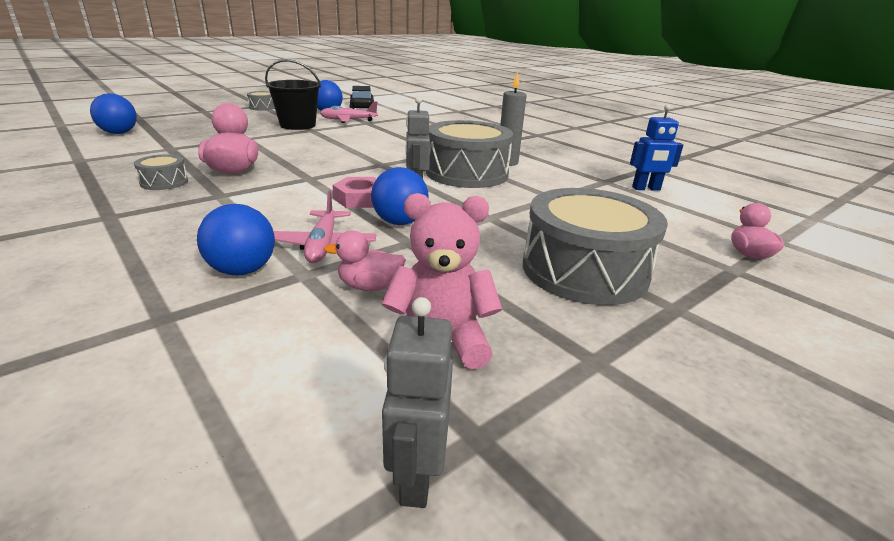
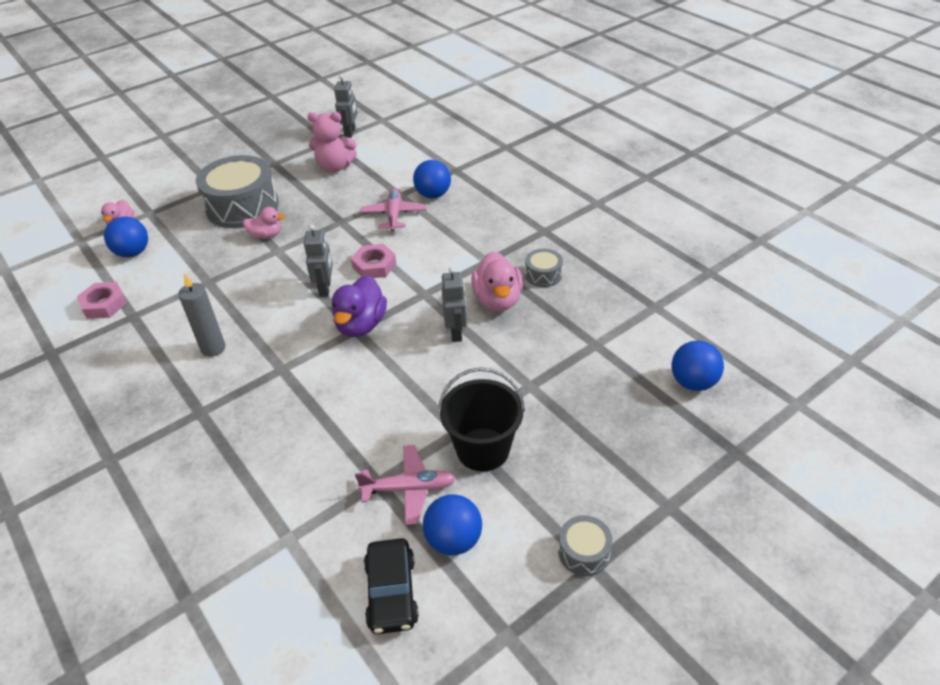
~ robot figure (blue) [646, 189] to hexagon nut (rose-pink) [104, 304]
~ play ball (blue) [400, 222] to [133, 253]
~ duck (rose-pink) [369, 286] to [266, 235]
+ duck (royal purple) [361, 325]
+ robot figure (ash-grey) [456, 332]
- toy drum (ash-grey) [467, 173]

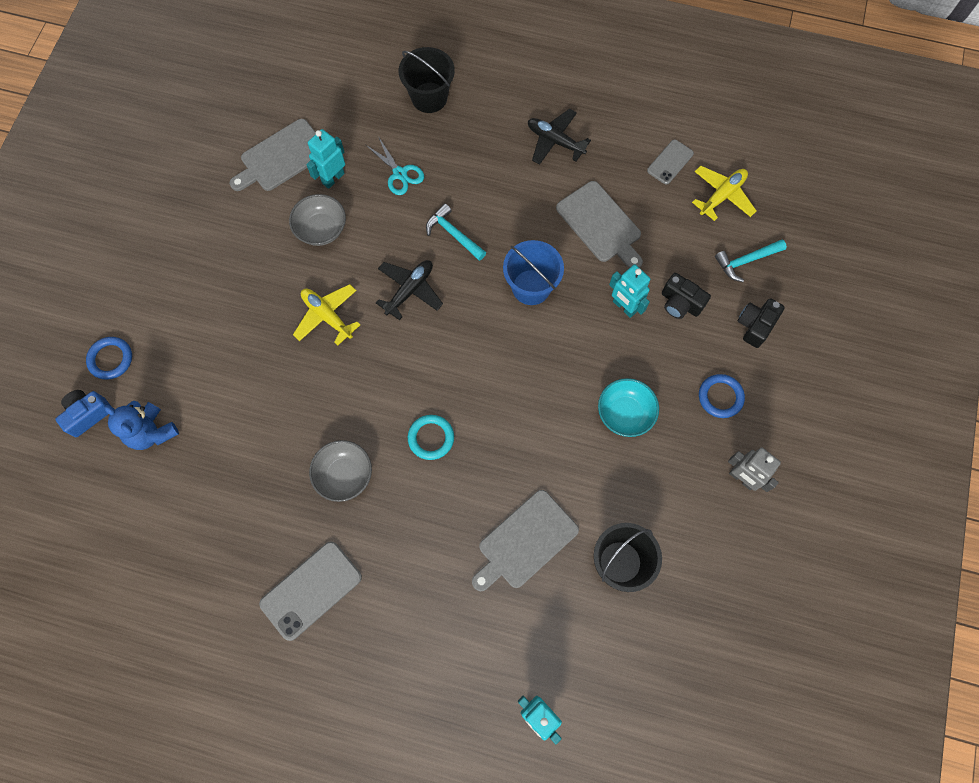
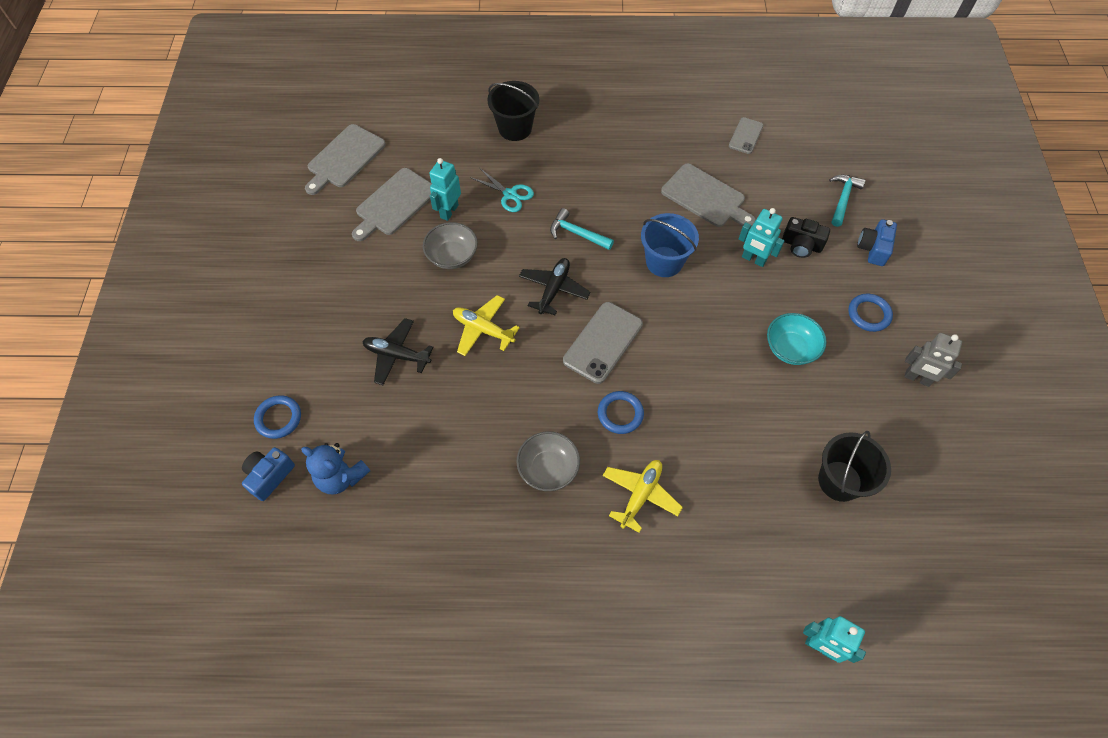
~ bread board (ash-grey) [525, 541] to [344, 158]
~ plane (ebony) [555, 141] to [397, 355]
~ smartphone (ash-grey) [311, 590] to [603, 342]
~ hoop (aqua) [431, 438] to hoop (blue) [620, 414]
~ plane (bright yellow) [722, 196] to [640, 495]
~ claw hammer (aqua) [746, 261] = [843, 199] 150 degrees clockwise
~ camera (ebony) [755, 325] to camera (blue) [873, 248]

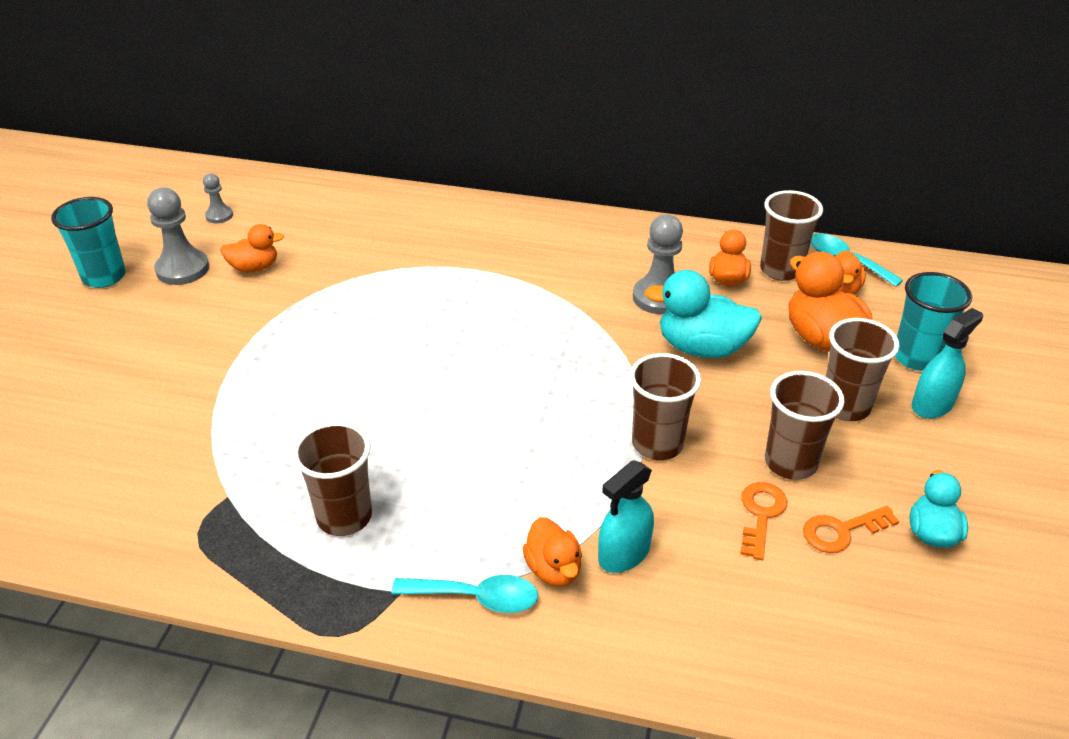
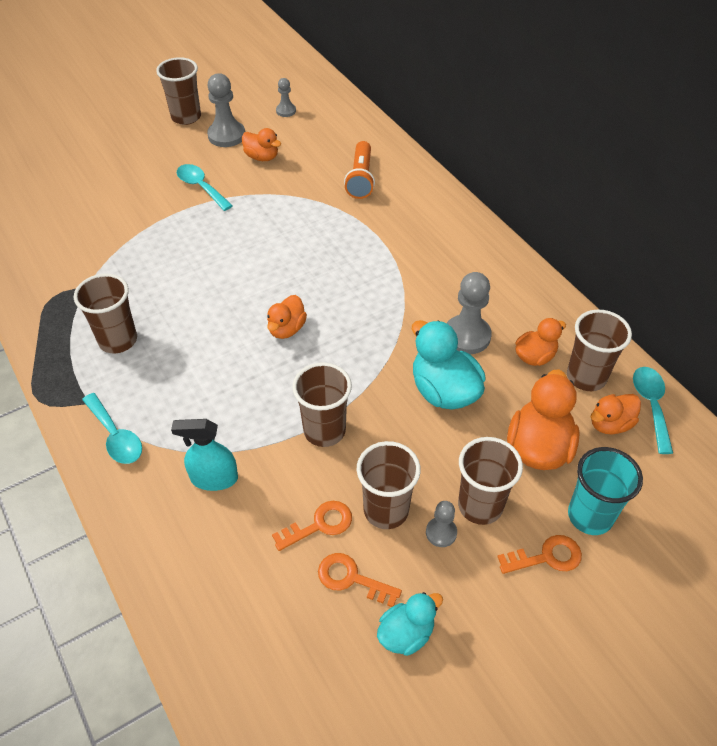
~ cup (aqua) [104, 277] to cup (dark brown) [186, 117]
+ teaspoon (aqua) [201, 187]
~ duck (bright orange) [553, 569] to [286, 329]
+ pocket torch (bright orange) [360, 179]
+ pawn (ash-grey) [441, 533]
~ spray cleaner (aqua) [932, 405] to door key (bright orange) [547, 557]

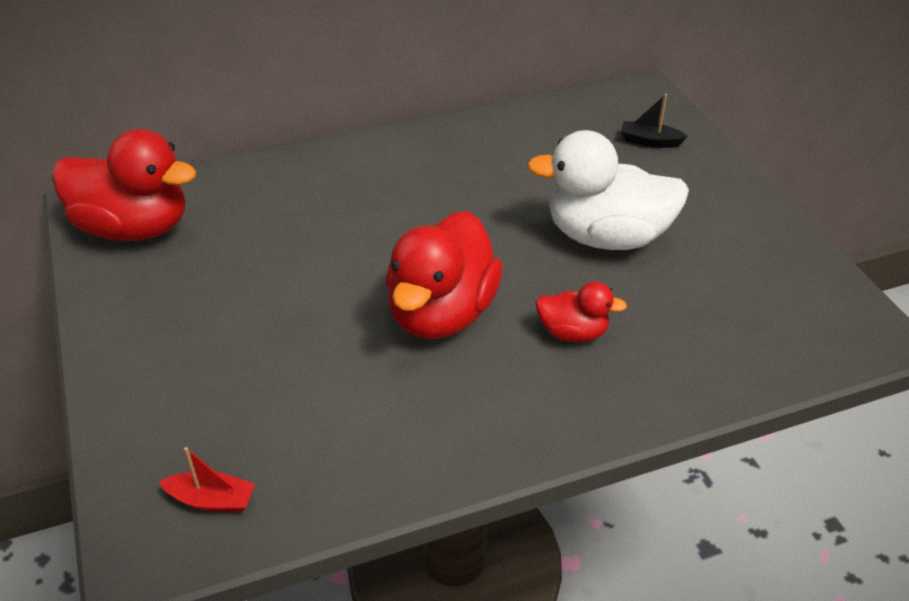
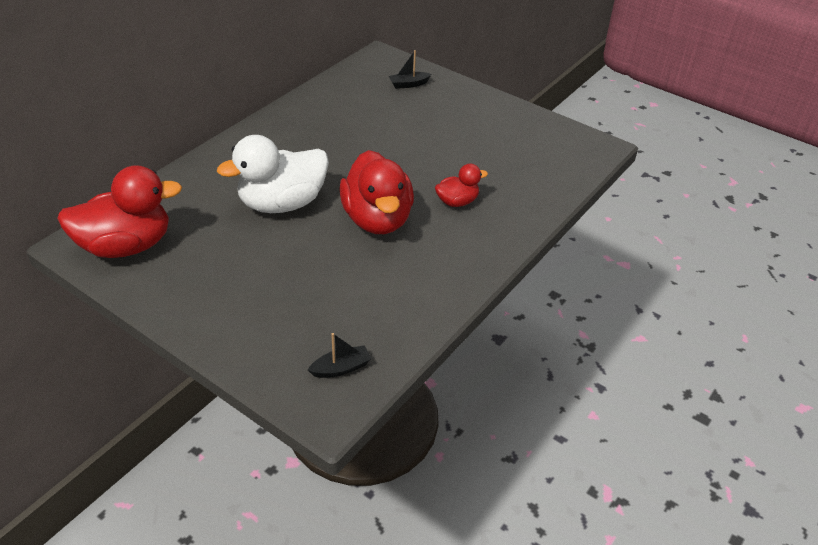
~ duck (snow-white) [606, 237] to [282, 203]
~ toy boat (red) [212, 500] to toy boat (ebony) [341, 368]

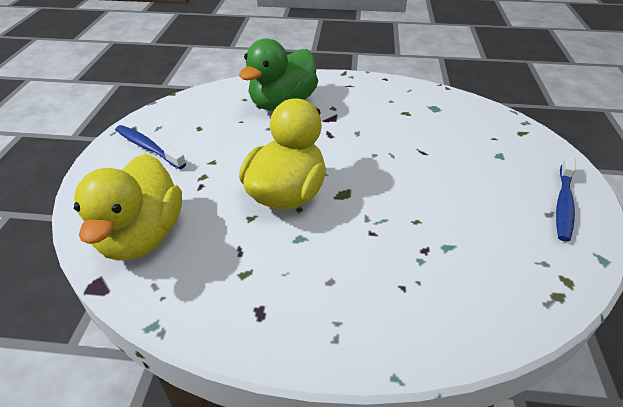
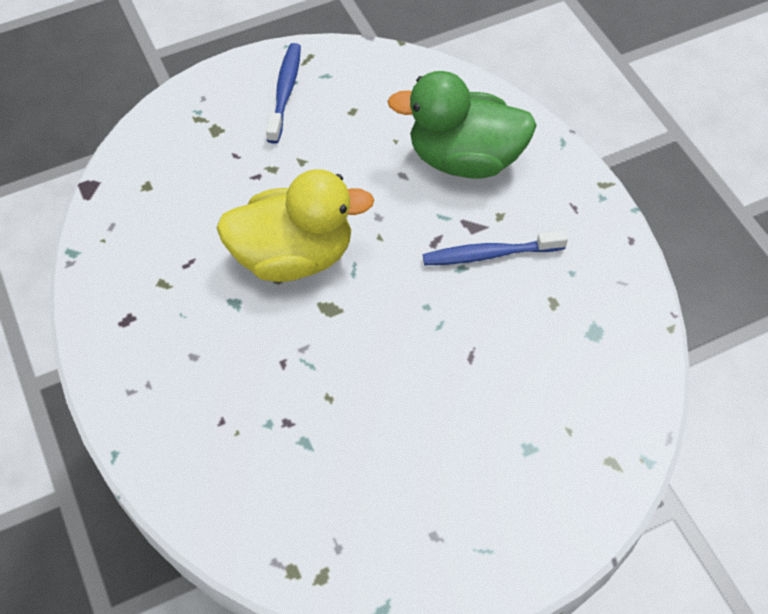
~ tooth brush (blue) [563, 204] to [489, 254]
- duck (bright yellow) [142, 236]

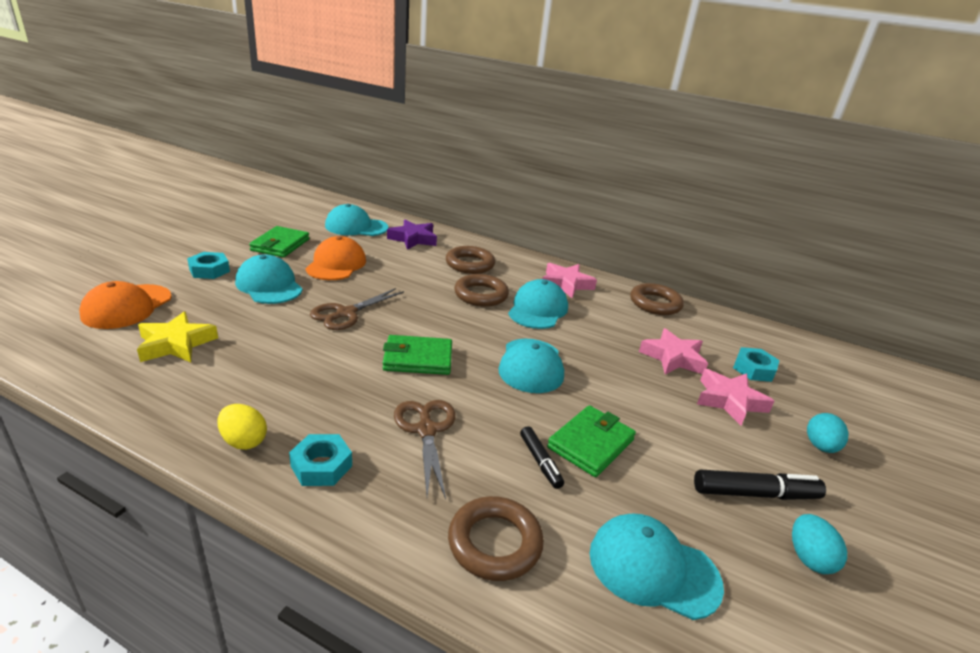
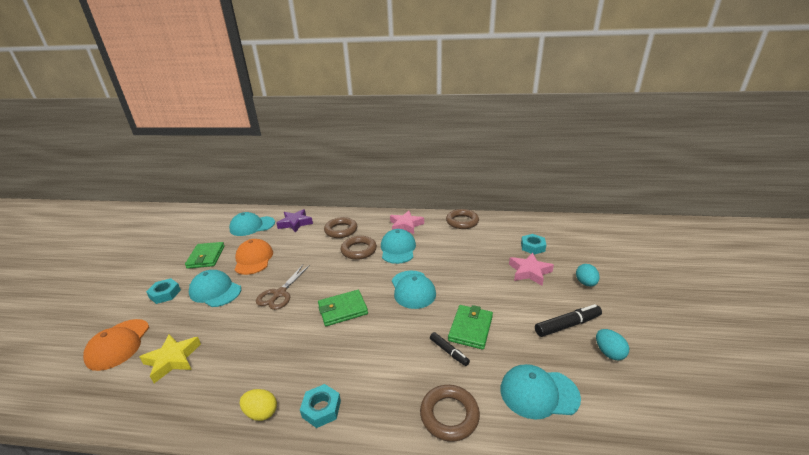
- pair of scissors (dark brown) [426, 430]
- five-pointed star (rose-pink) [673, 358]

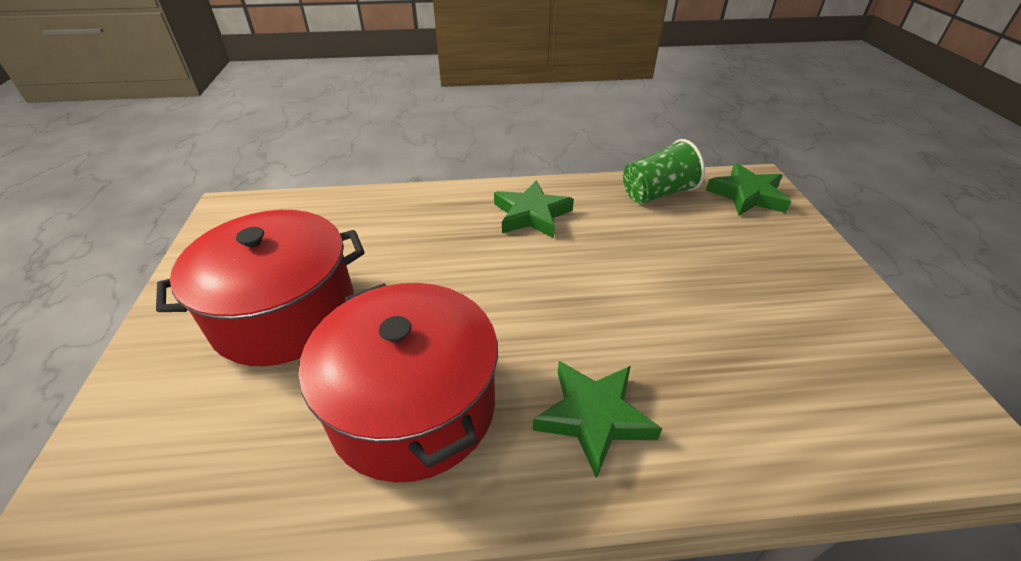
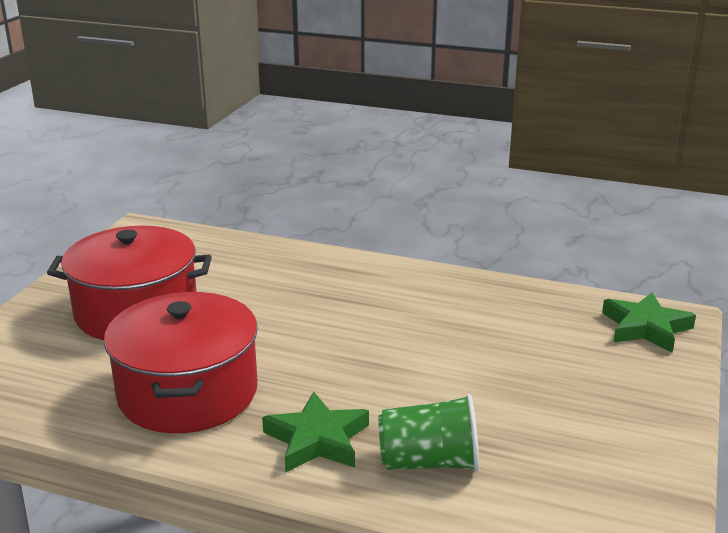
~ cup (green) [657, 194] to [428, 462]
- five-pointed star (green) [531, 214]

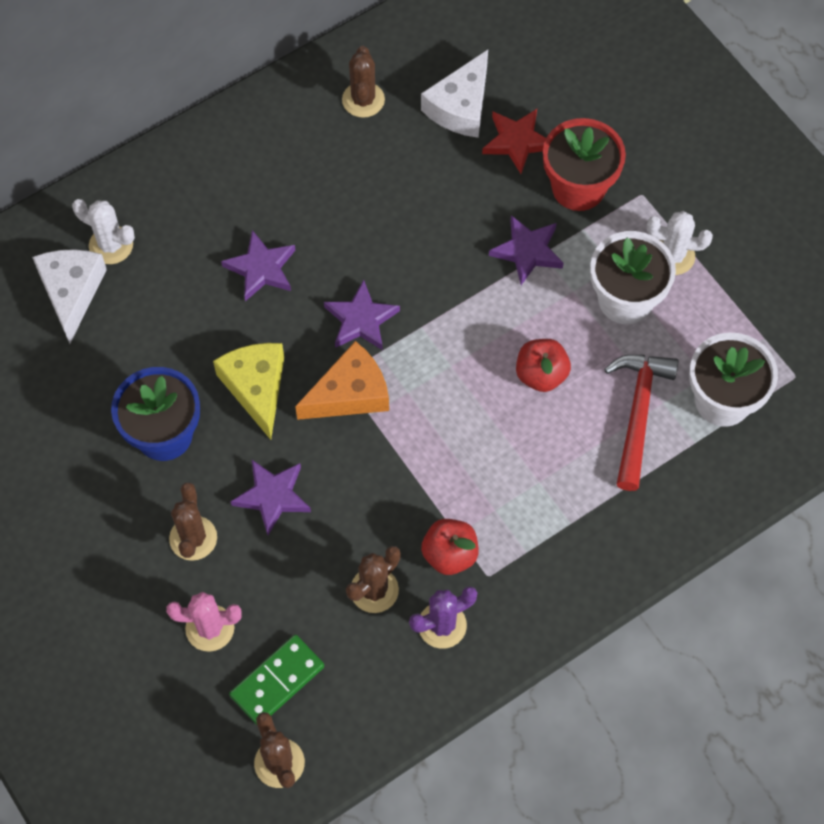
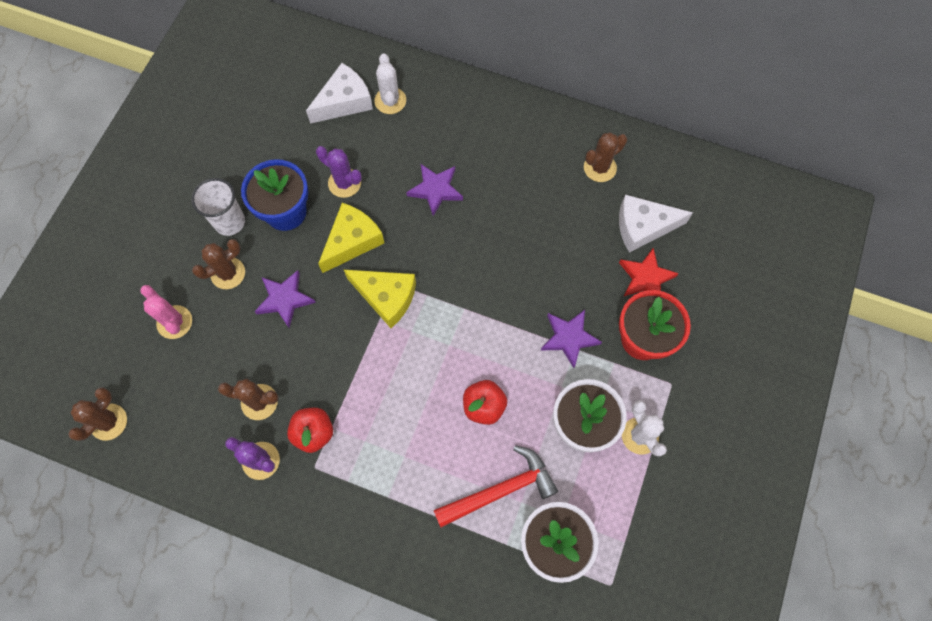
+ cup (snow-white) [230, 222]
+ cactus (royal purple) [344, 183]
~ cheese wedge (bright orange) [350, 393] to cheese wedge (bright yellow) [386, 297]
- domino tile (green) [277, 681]
- five-pointed star (royal purple) [361, 320]

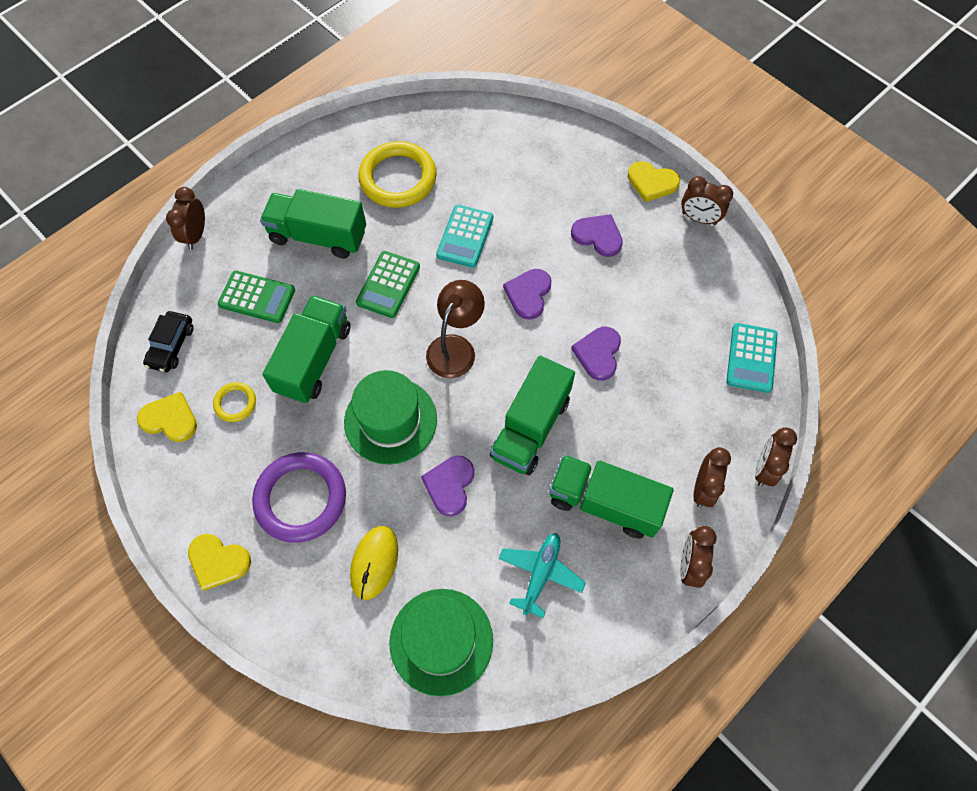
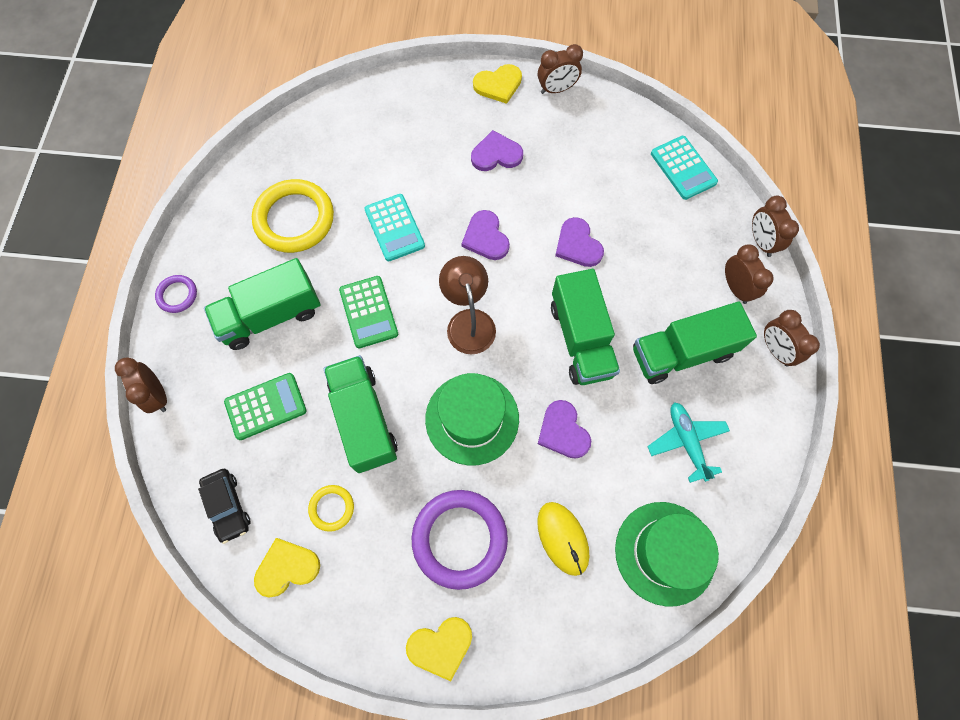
+ hoop (royal purple) [177, 295]

